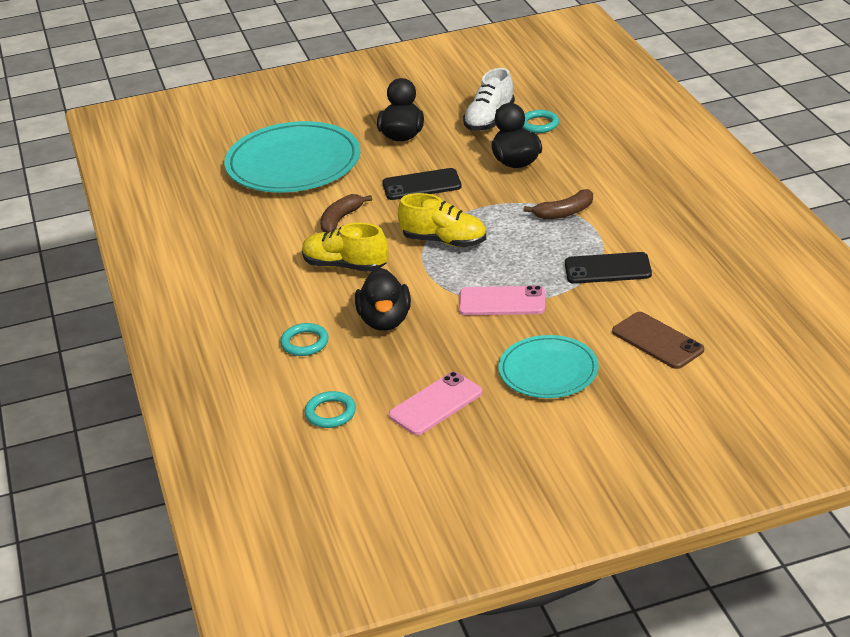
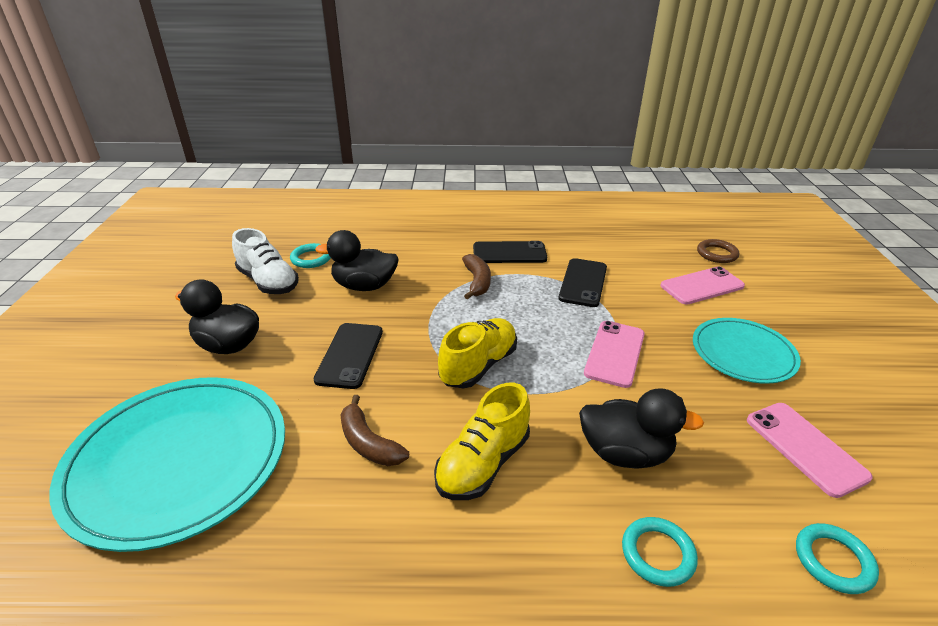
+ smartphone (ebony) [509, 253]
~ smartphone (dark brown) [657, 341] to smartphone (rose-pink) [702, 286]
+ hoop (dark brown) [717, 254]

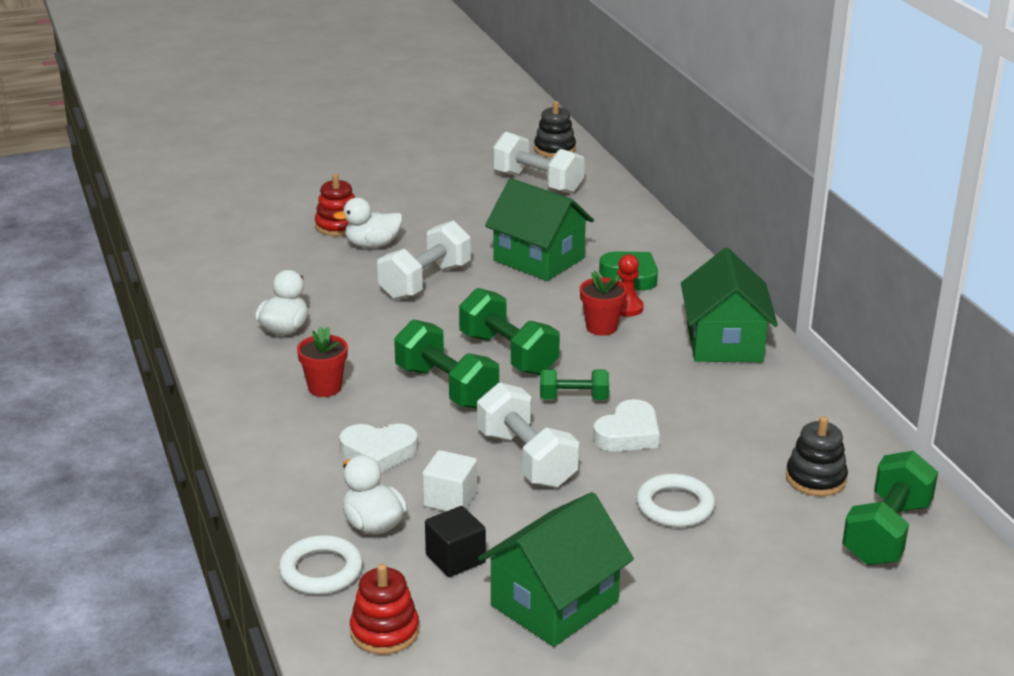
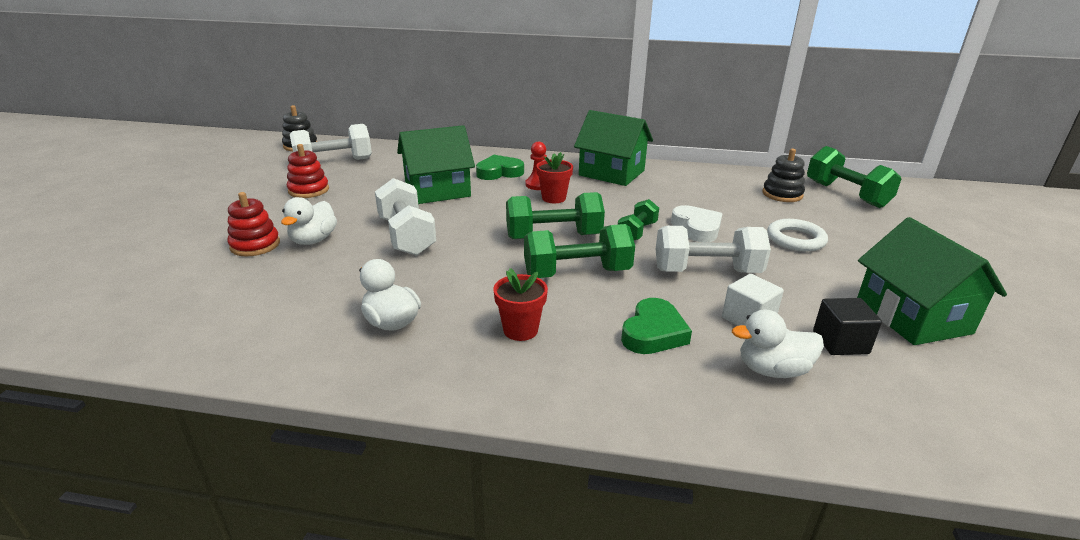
~ stacking rings (red) [384, 631] to [308, 190]
~ love heart (snow-white) [378, 452] to love heart (green) [653, 333]
- hoop (snow-white) [321, 571]

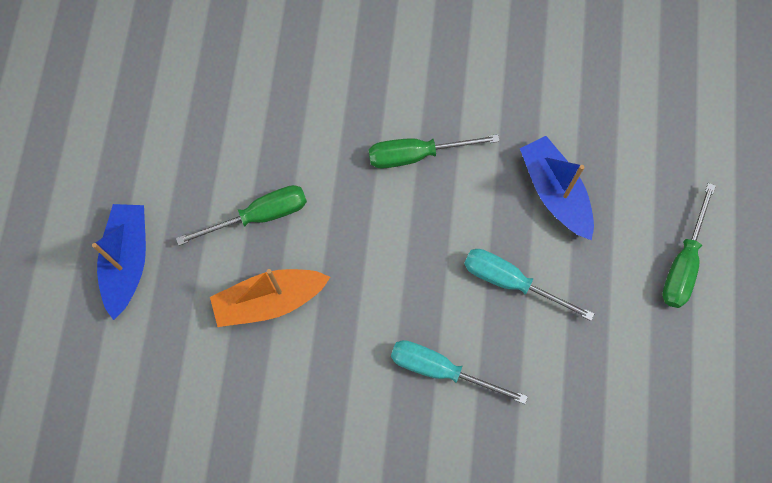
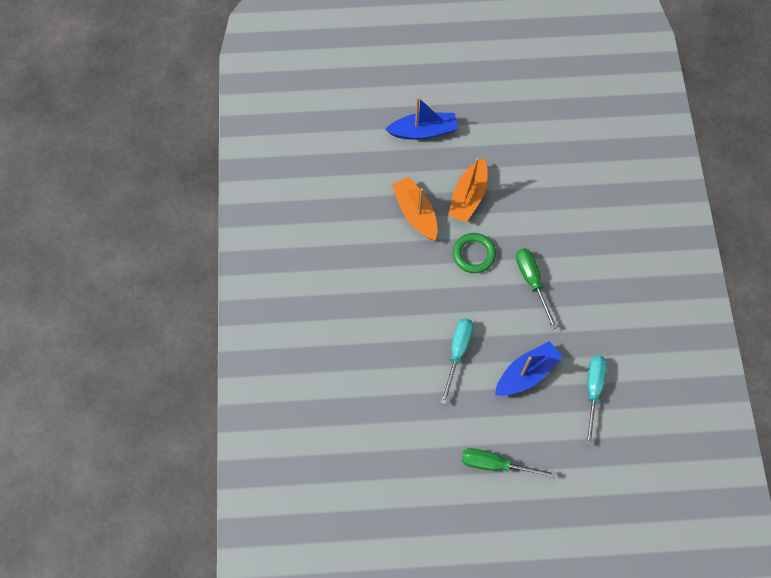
~ screwdriver (green) [259, 216] to toy boat (bright orange) [468, 197]
+ hoop (green) [473, 254]
~ screwdriver (aqua) [440, 369] to [593, 391]

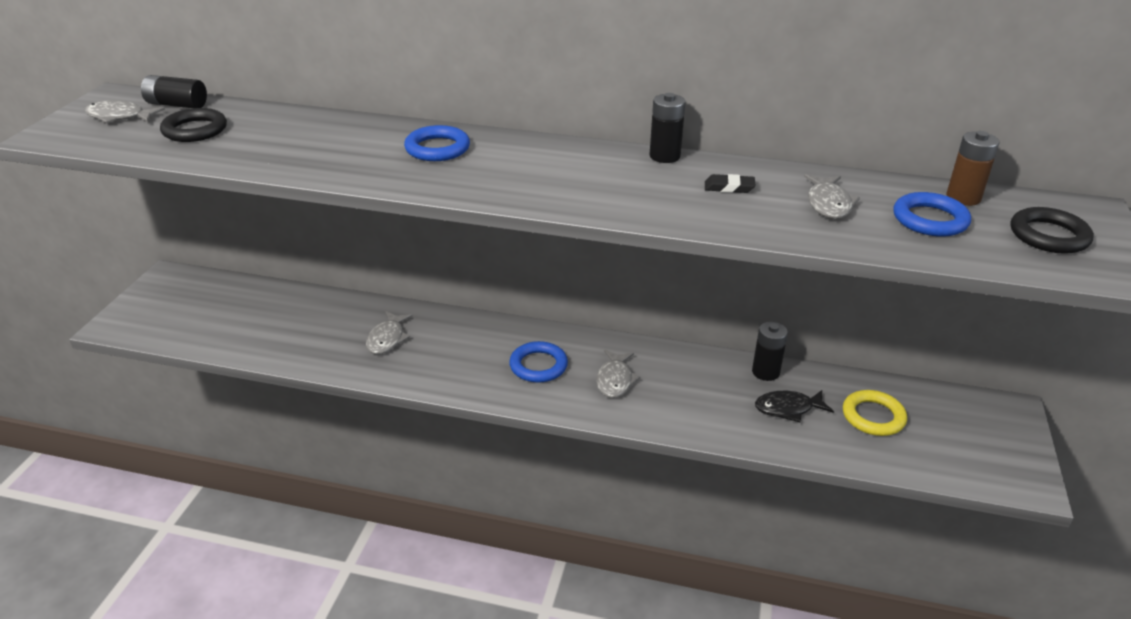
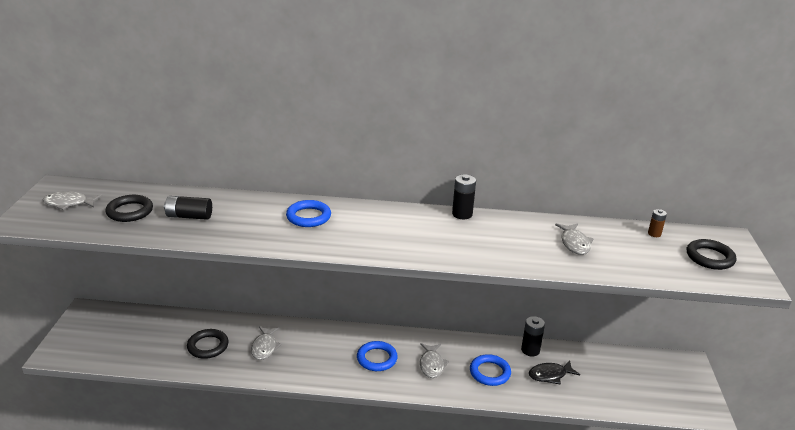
~ power cell (ebony) [176, 105] to [189, 216]
+ hoop (ebony) [208, 346]
~ hoop (blue) [930, 220] to [489, 372]
~ power cell (dark brown) [963, 198] = [654, 234] x0.62
- pencil eraser (ebony) [729, 187]
- hoop (bright yellow) [873, 416]

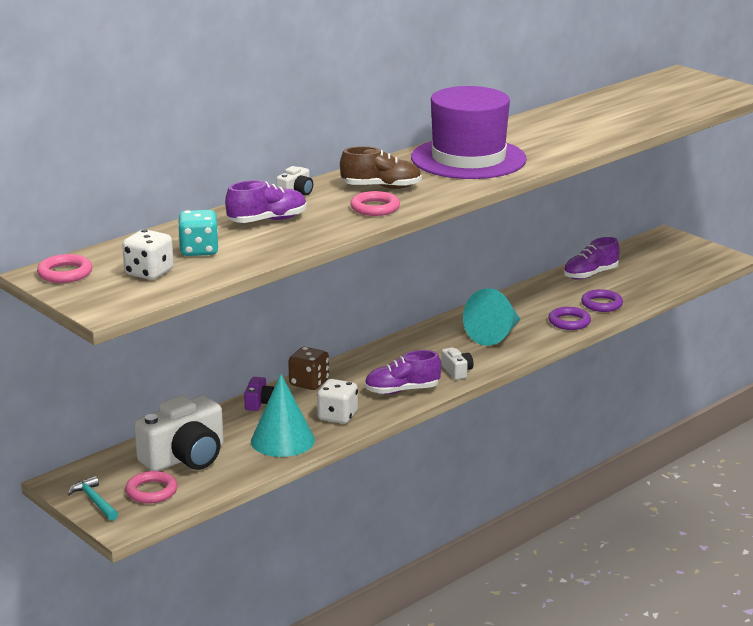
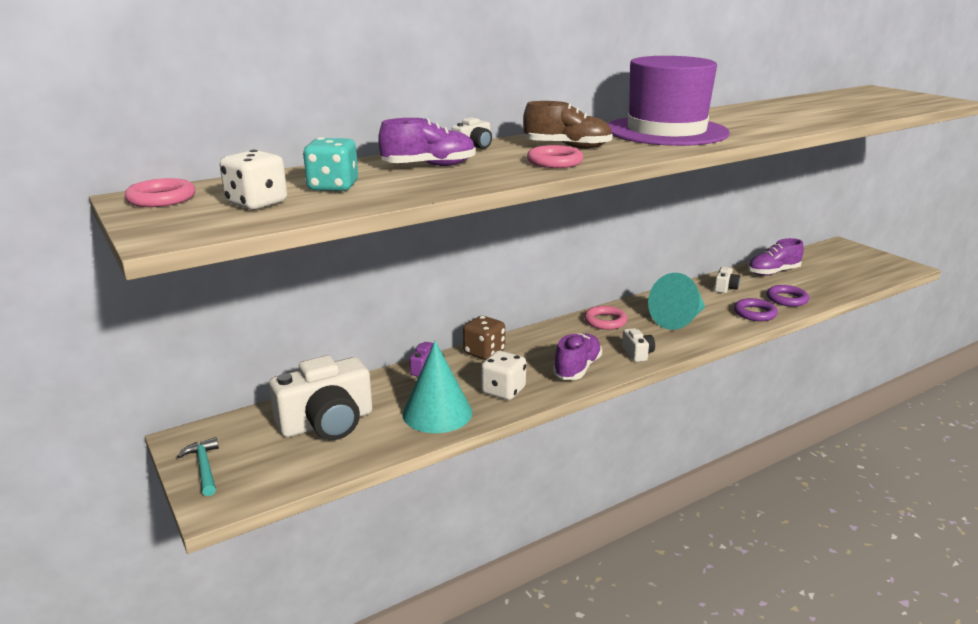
~ shoe (royal purple) [402, 390] = [577, 368] 120 degrees clockwise
~ hoop (rose-pink) [151, 491] to [605, 321]
+ camera (snow-white) [725, 288]

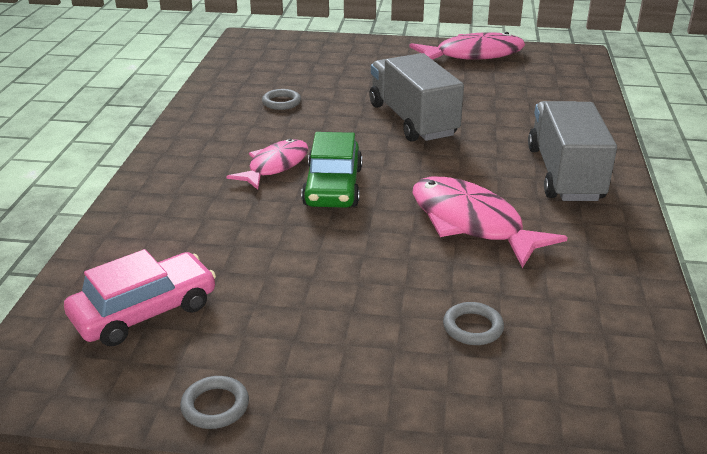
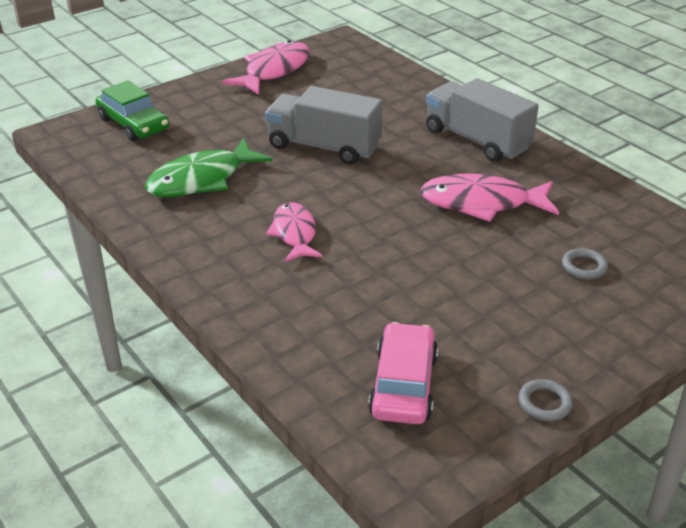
~ car (green) [333, 186] to [133, 124]
~ hoop (ash-grey) [281, 102] to fish (green) [202, 180]

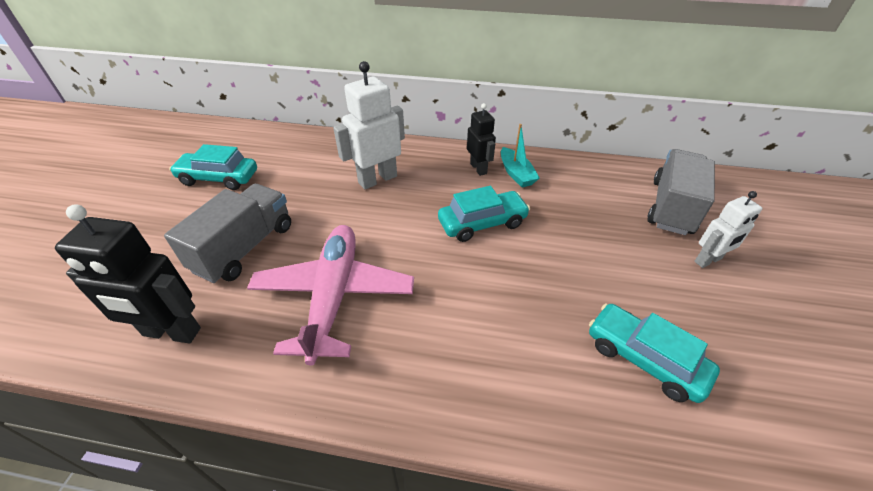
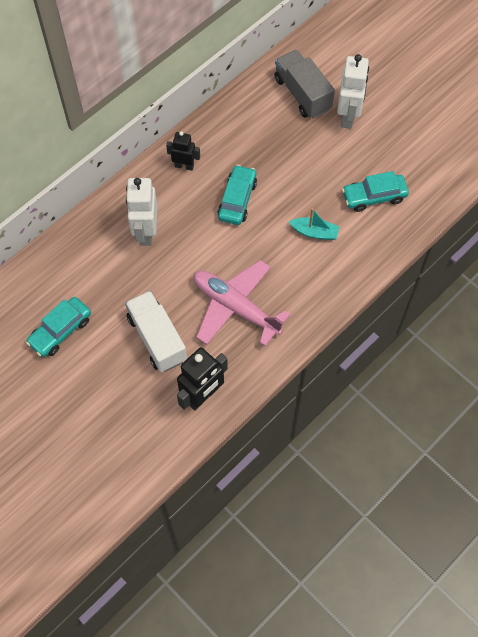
~ lorry (ash-grey) [245, 248] to lorry (snow-white) [157, 338]
~ toy boat (aqua) [516, 174] to [314, 232]
~ robot figure (snow-white) [708, 260] = [348, 116] x1.63

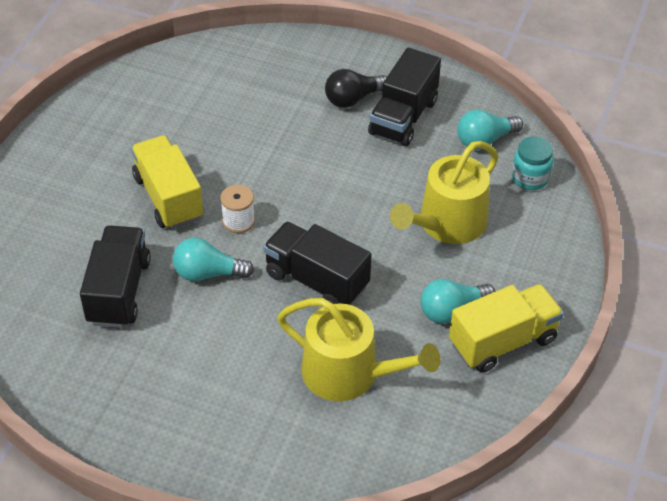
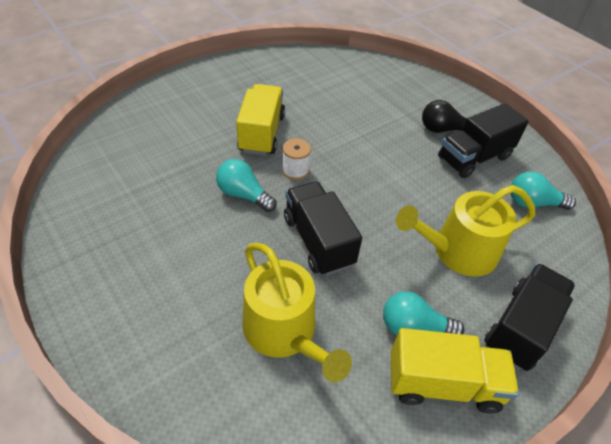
~ lorry (ebony) [119, 291] to [521, 327]
- jar (aqua) [530, 178]

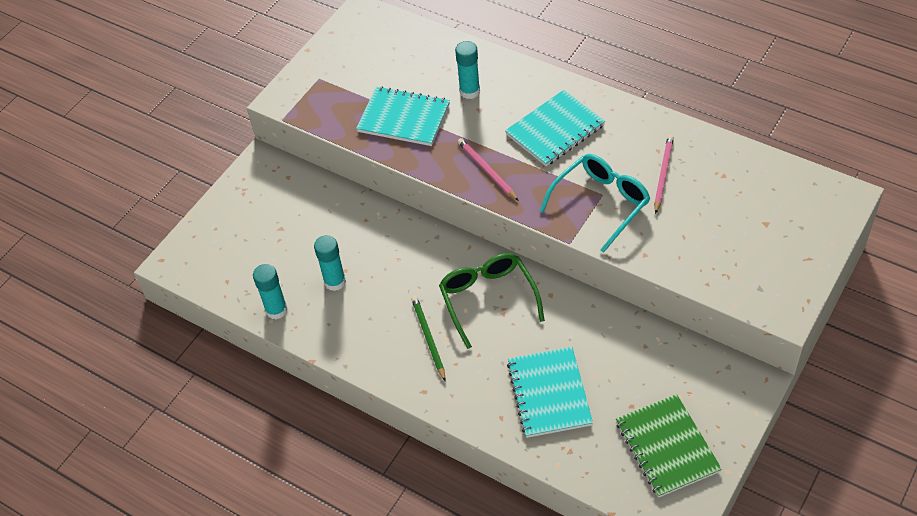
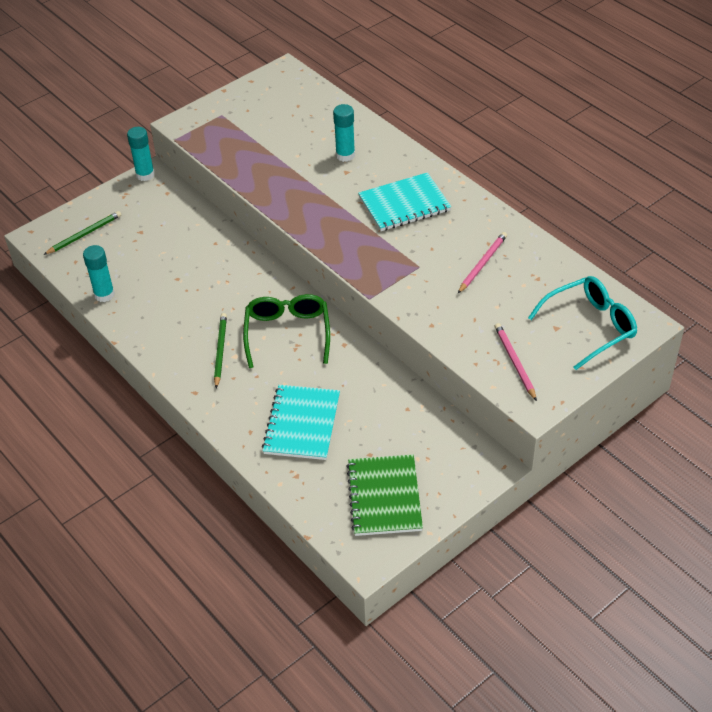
+ lead pencil (green) [84, 234]
~ stick of glue (aqua) [335, 282] to [145, 175]
~ lead pencil (rose-pink) [487, 170] to [514, 362]
~ glasses (aqua) [601, 203] to [590, 326]
- notebook (aqua) [403, 118]

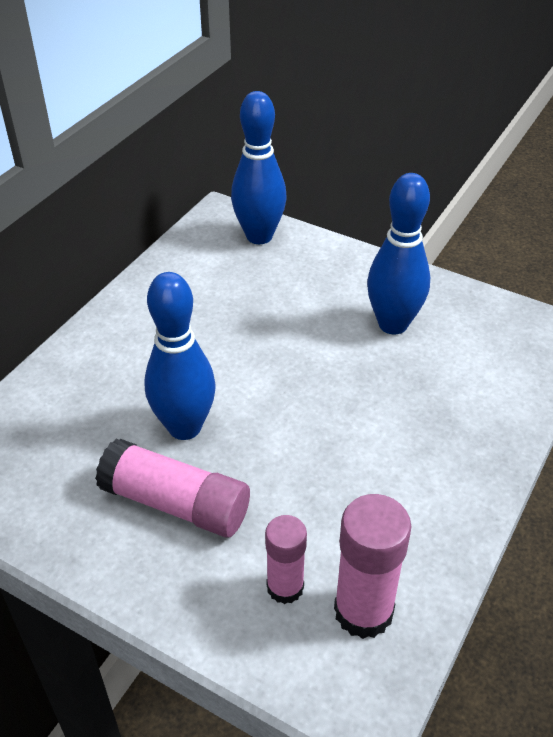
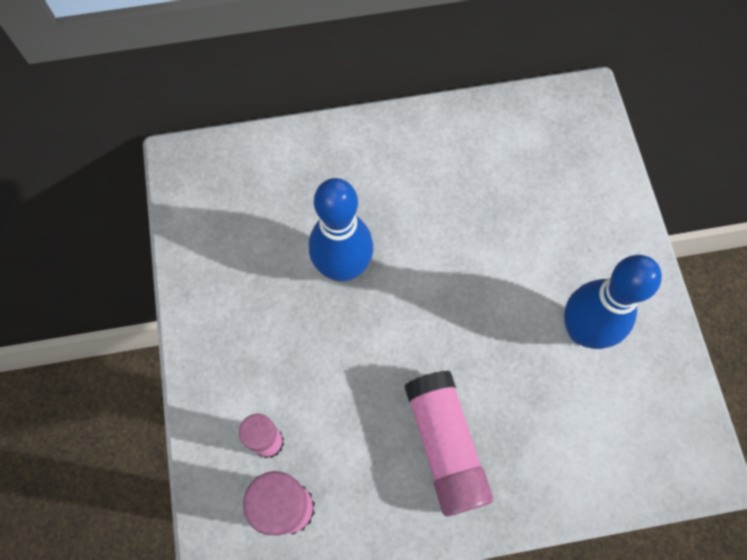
~ stick of glue (rose-pink) [175, 503] to [445, 445]
- tenpin (blue) [259, 236]

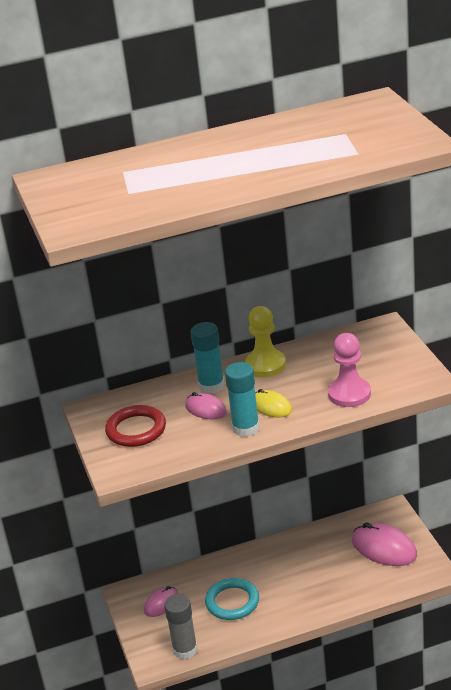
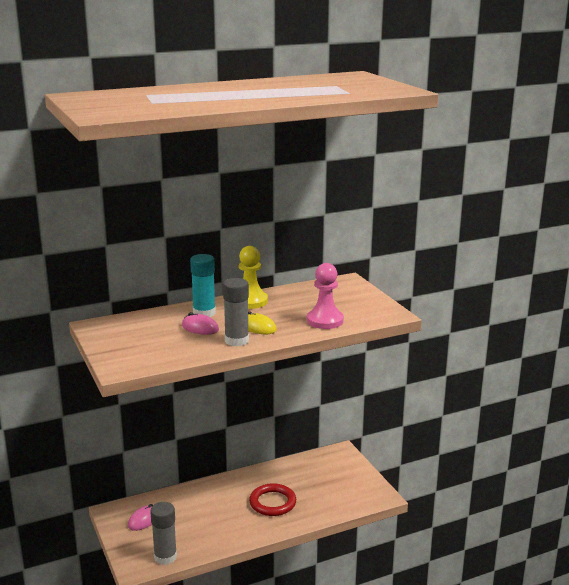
~ stick of glue (aqua) [246, 428] to stick of glue (ash-grey) [236, 340]
~ hoop (red) [136, 430] to [272, 502]
- hoop (aqua) [232, 602]
- computer mouse (rose-pink) [384, 548]

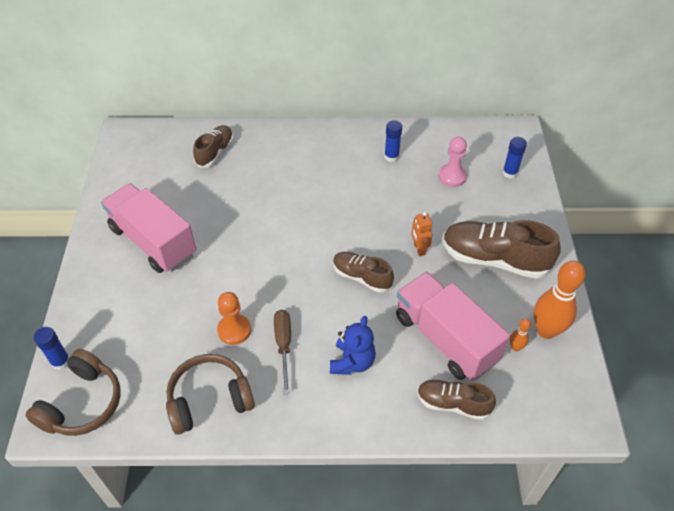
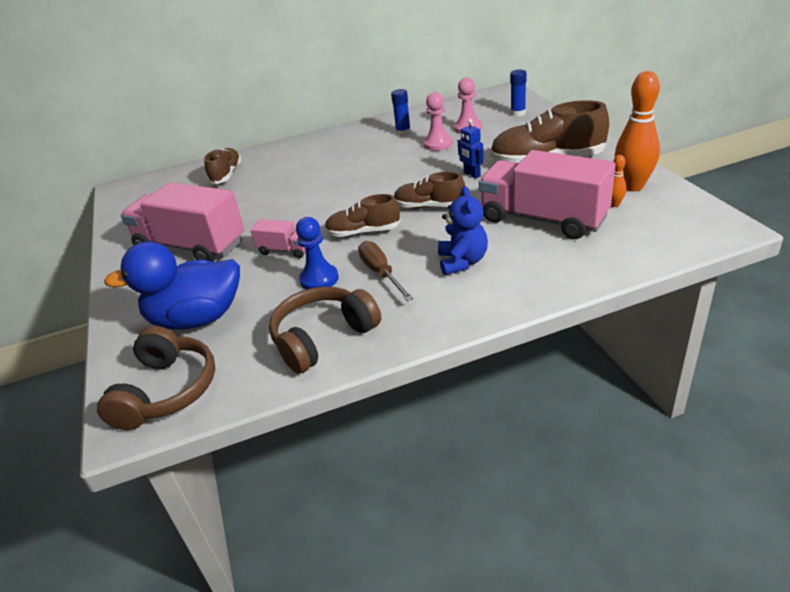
+ duck (blue) [197, 319]
+ lorry (rose-pink) [285, 250]
~ pawn (bright orange) [234, 330] to pawn (blue) [319, 279]
~ shoe (dark brown) [453, 404] to [363, 232]
+ pawn (rose-pink) [438, 144]
~ robot figure (bright orange) [419, 249] to robot figure (blue) [471, 174]
- stick of glue (blue) [60, 361]

